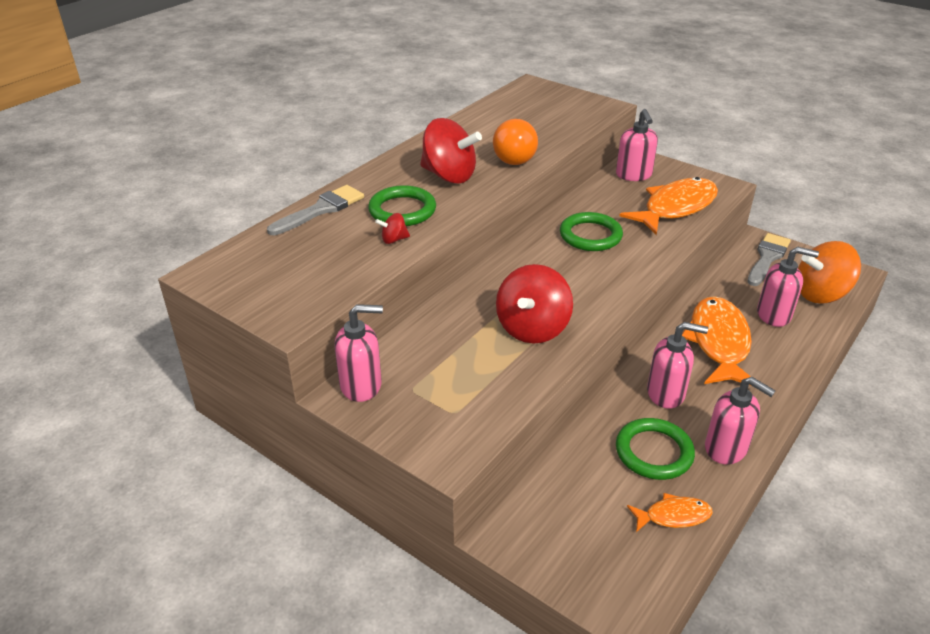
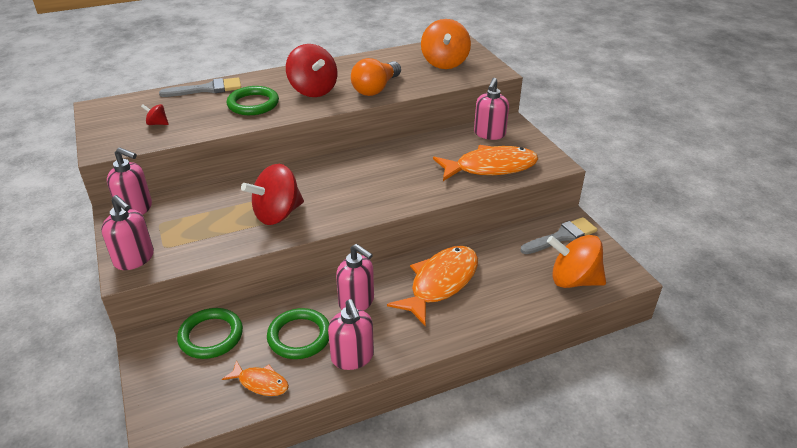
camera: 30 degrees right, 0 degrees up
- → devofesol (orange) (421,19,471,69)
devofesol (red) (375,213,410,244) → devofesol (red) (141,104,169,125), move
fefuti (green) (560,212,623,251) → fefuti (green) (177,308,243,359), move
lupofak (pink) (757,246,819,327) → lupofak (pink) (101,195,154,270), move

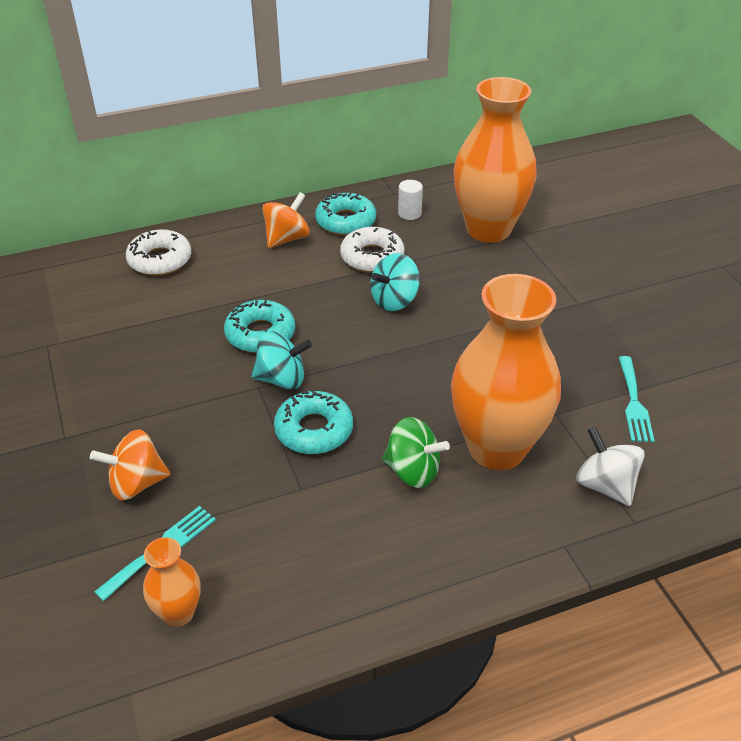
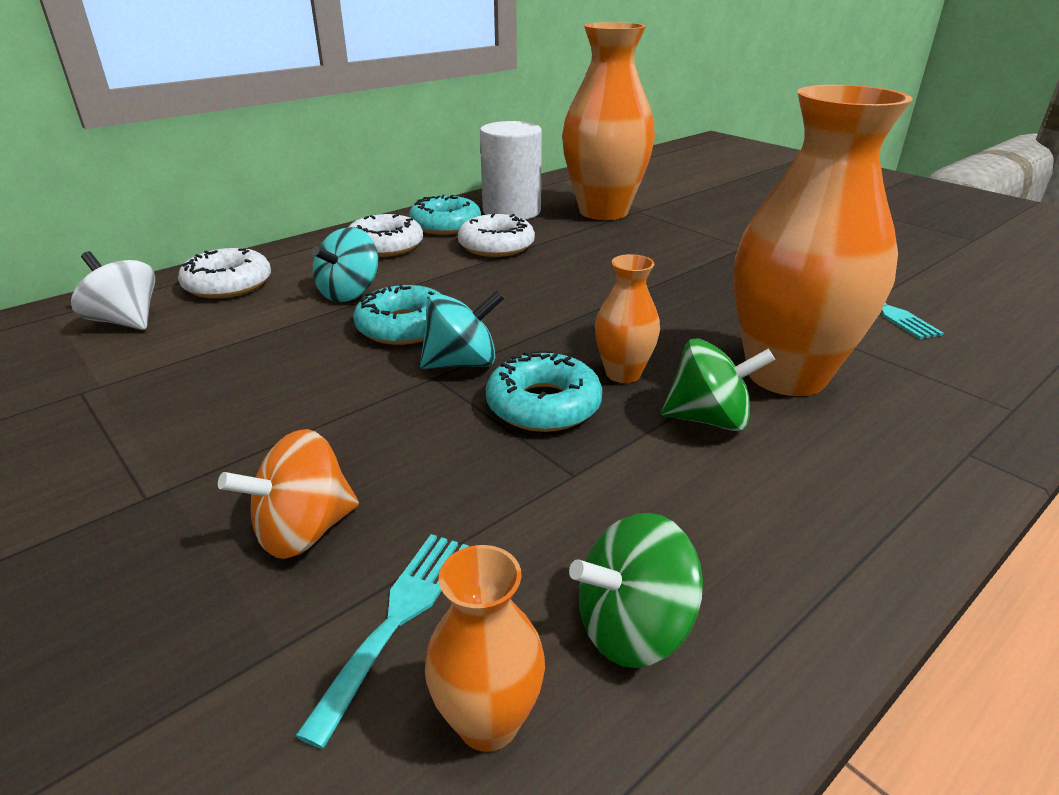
camera: 20 degrees left, 10 degrees down
- → devofesol (green) (569,513,703,668)
- → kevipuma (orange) (595,254,660,383)
devofesol (turquoise) (370,253,420,311) → devofesol (turquoise) (311,227,378,302), move
devofesol (white) (576,427,645,506) → devofesol (white) (71,251,155,330), move
devofesol (orange) (262,192,310,248) → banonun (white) (349,214,423,257)
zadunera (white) (398,180,423,220) → zadunera (white) (480,121,542,220), x2.19

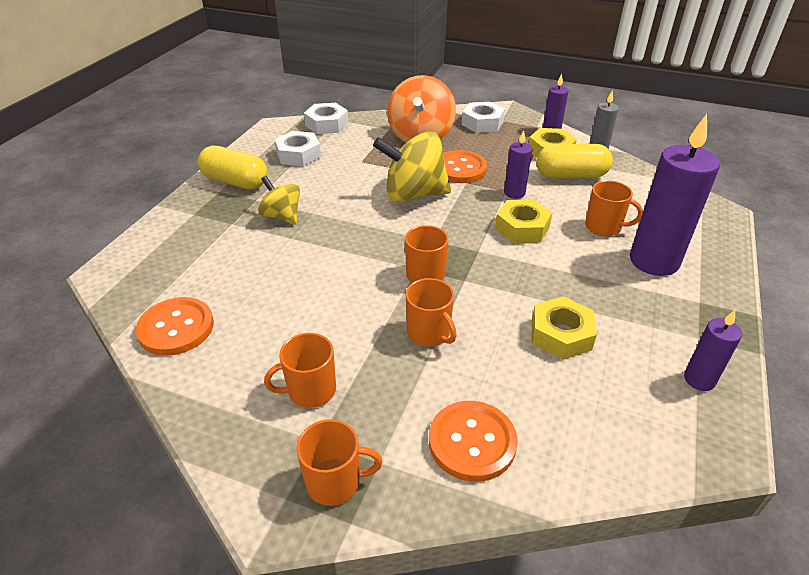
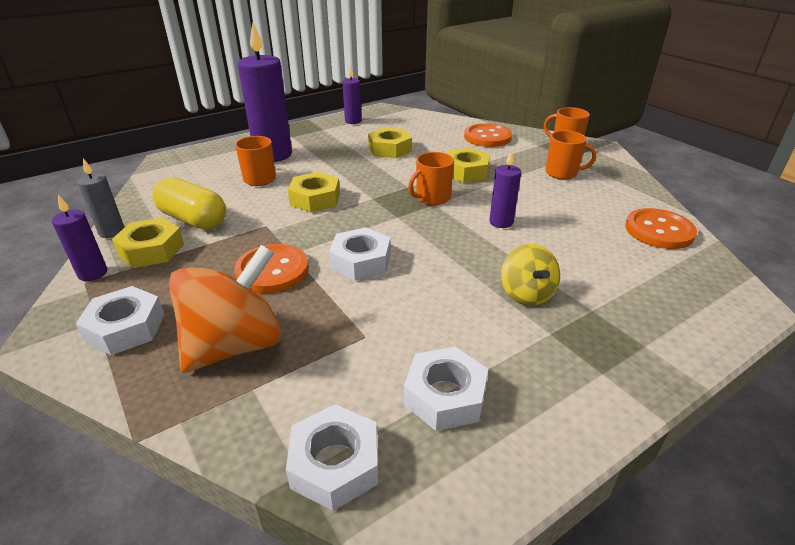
camera: 145 degrees left, 5 degrees down
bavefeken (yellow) (198,146,268,190) → -
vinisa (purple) (504,130,532,199) → vinisa (purple) (489,150,521,228), move
devofesol (yellow) (373,131,451,202) → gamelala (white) (329,227,391,281)
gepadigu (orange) (406,278,457,346) → gamelala (yellow) (447,148,490,183)

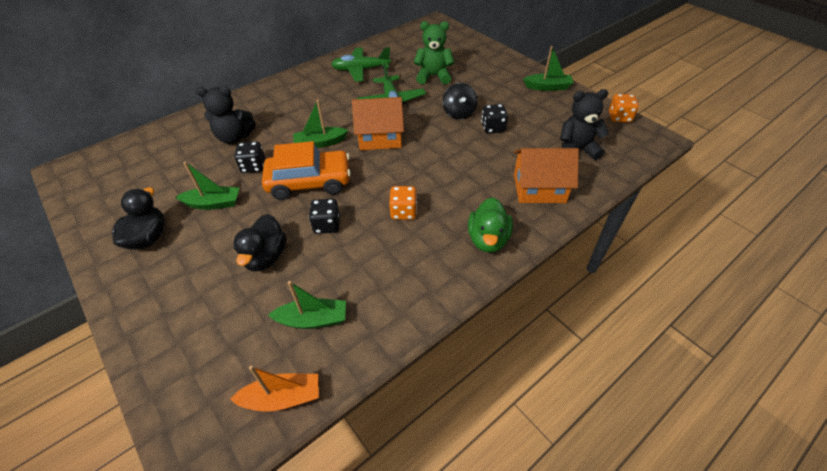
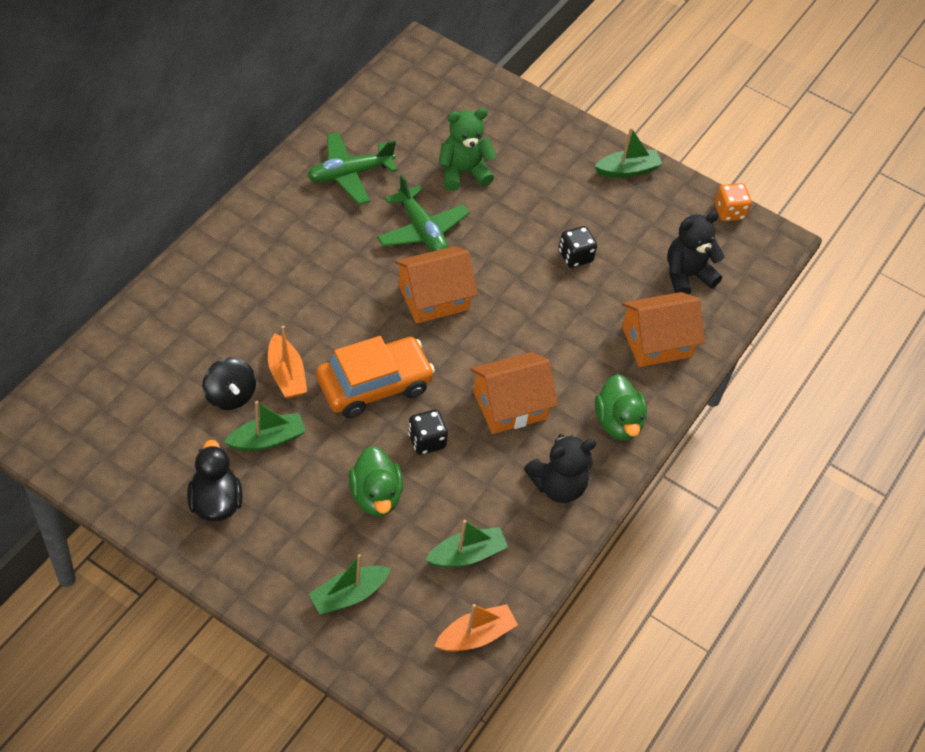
camera: 25 degrees left, 5 degrees up
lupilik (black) (196,86,256,144) → lupilik (black) (524,434,596,503), move
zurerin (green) (293,100,348,148) → zurerin (green) (308,554,391,614), move
devofesol (black) (442,83,478,120) → devofesol (black) (202,357,256,410), move
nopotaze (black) (234,142,265,173) → zurerin (orange) (268,326,307,398)
nopotaze (orange) (389,186,417,220) → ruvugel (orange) (470,352,558,434)
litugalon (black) (233,214,286,271) → litugalon (green) (349,446,403,516)

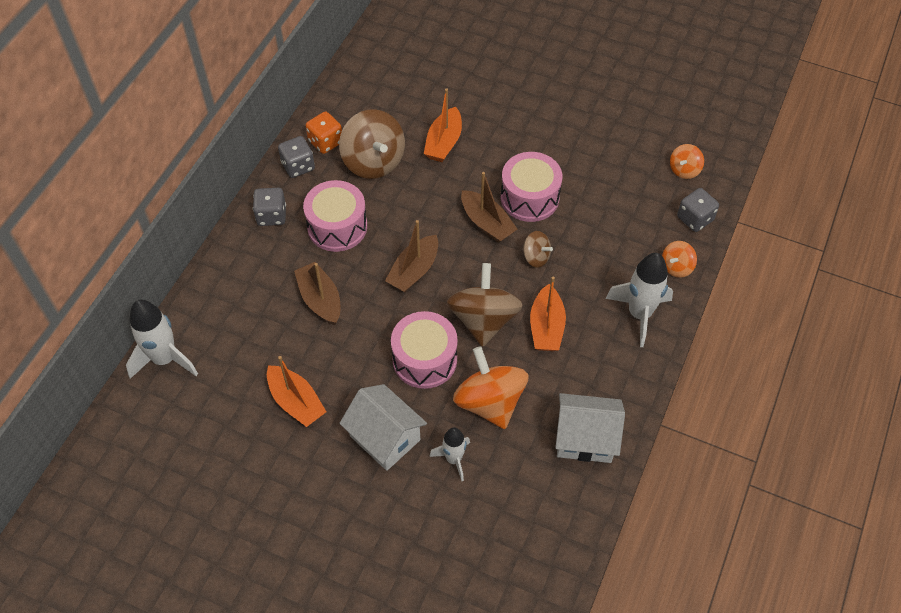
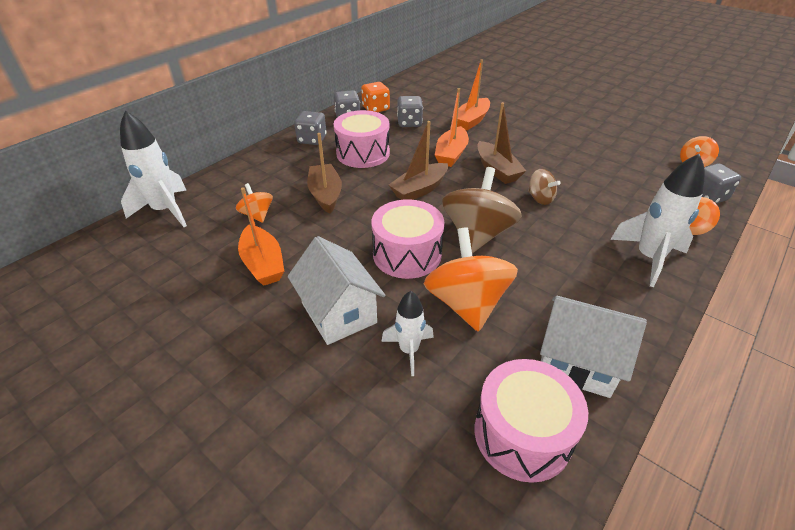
camera: 15 degrees right, 15 degrees down
- → devofesol (orange) (236,183,273,223)
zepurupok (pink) (501,152,562,222) → zepurupok (pink) (475,359,588,483), move
zurerin (orange) (530,277,566,351) → zurerin (orange) (435,88,469,167), move
devofesol (brown) (339,109,405,179) → nopotaze (grey) (397,96,423,127)

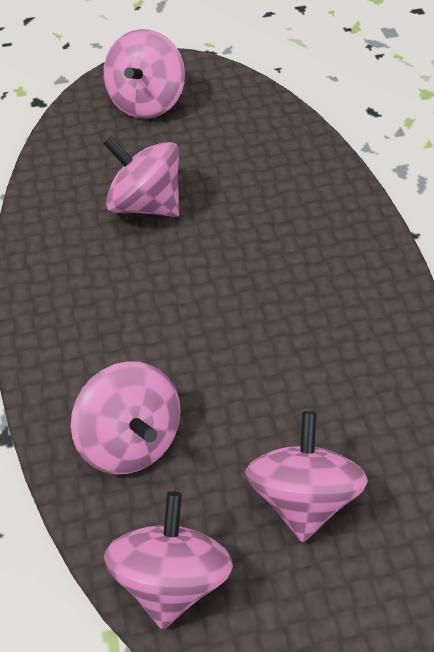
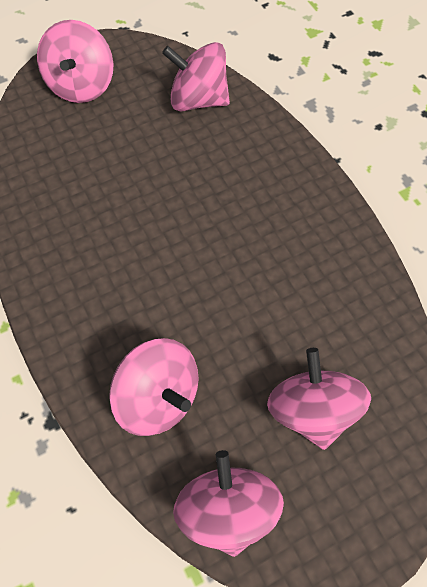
camera: 15 degrees left, 10 degrees up
devofesol (pink) (103,136,180,217) → devofesol (pink) (162,42,230,111), move

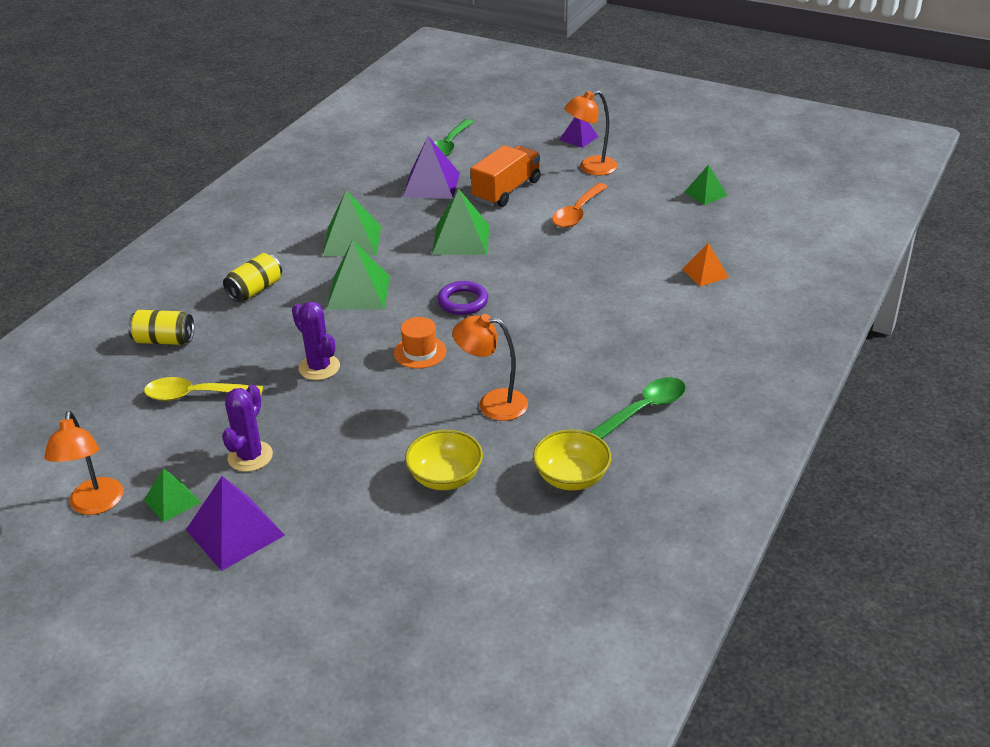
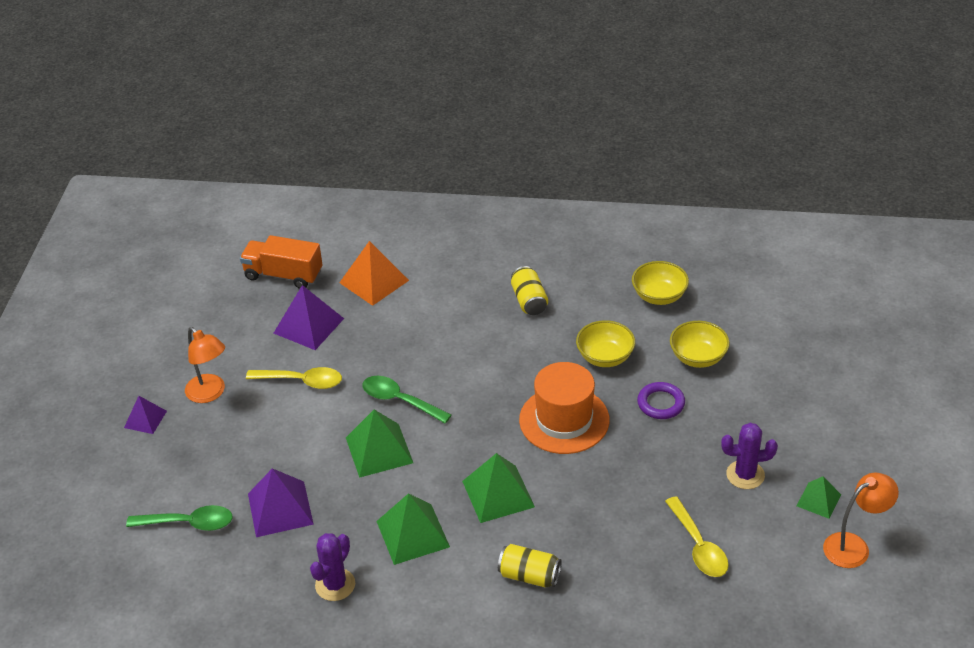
camera: 110 degrees left, 5 degrees up
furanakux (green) (684,164,728,205) → -
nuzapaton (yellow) (128,310,194,345) → nuzapaton (yellow) (511,266,548,315), move
furanakux (purple) (186,476,285,571) → furanakux (purple) (274,285,344,350), move
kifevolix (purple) (292,302,340,380) → kifevolix (purple) (310,533,355,601), move
fefuti (purple) (438,281,488,315) → fefuti (purple) (637,382,685,419), move
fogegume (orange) (471,145,541,207) → fogegume (orange) (240,235,323,289), move
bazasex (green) (590,377,686,439) → bazasex (green) (363,376,452,423), move
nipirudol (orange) (452,314,528,421) → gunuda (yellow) (576,320,635,367)
bazasex (orange) (552,183,608,228) → bazasex (yellow) (246,367,342,389)
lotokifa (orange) (394,317,447,369) → lotokifa (orange) (519,362,610,454), x1.91
furanakux (orange) (682,243,729,287) → furanakux (orange) (339,241,409,306), x1.68

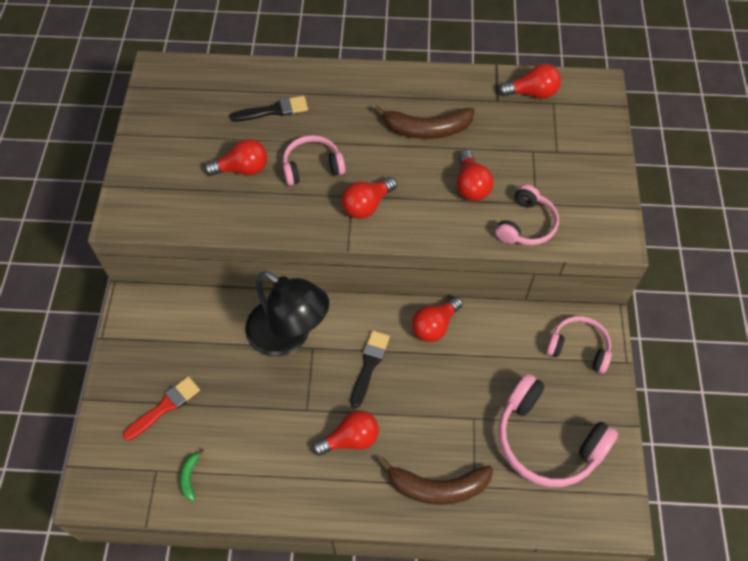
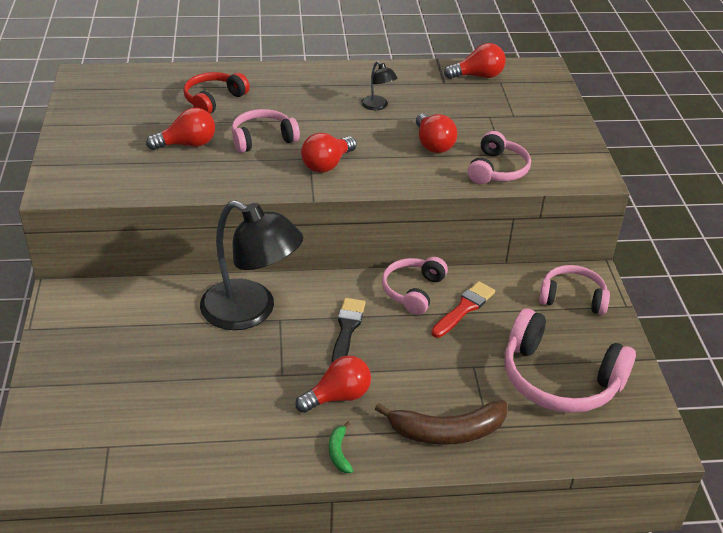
camera: 10 degrees left, 20 degrees down
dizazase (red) (123,376,200,441) → dizazase (red) (431,281,495,338), move
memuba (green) (180,449,204,501) → memuba (green) (329,422,353,473), move
dizazase (black) (229,96,308,122) → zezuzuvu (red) (183,72,250,114)
memuba (brown) (374,105,475,139) → nipirudol (black) (361,61,398,110)
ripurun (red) (412,296,462,342) → zezuzuvu (pink) (382,257,448,315)

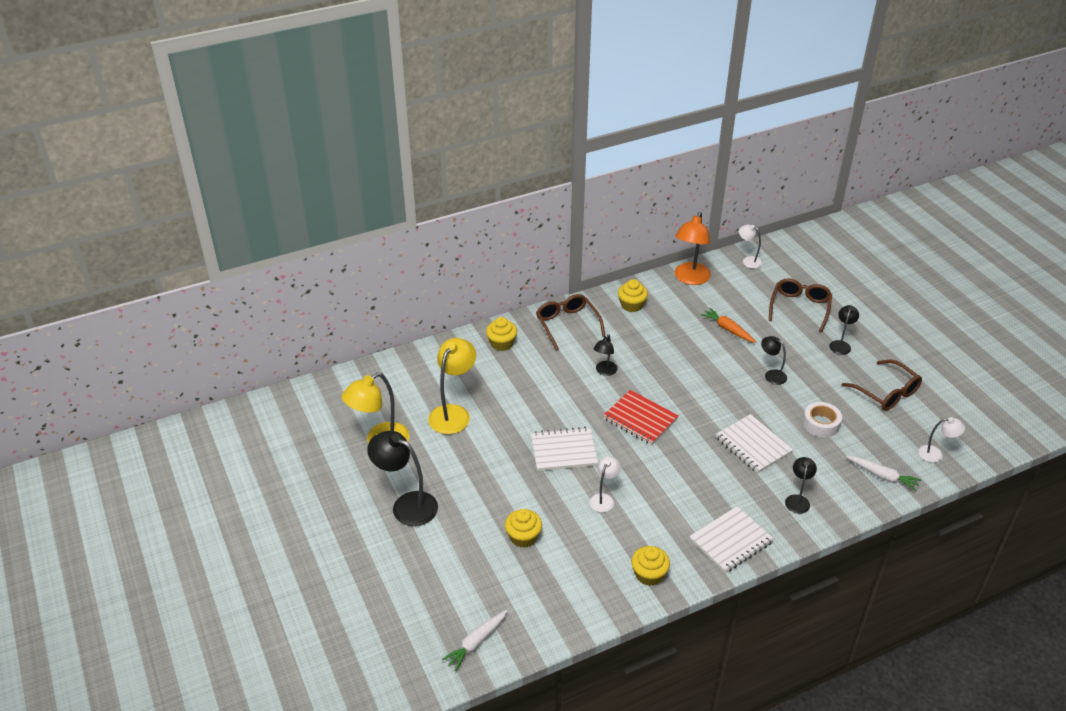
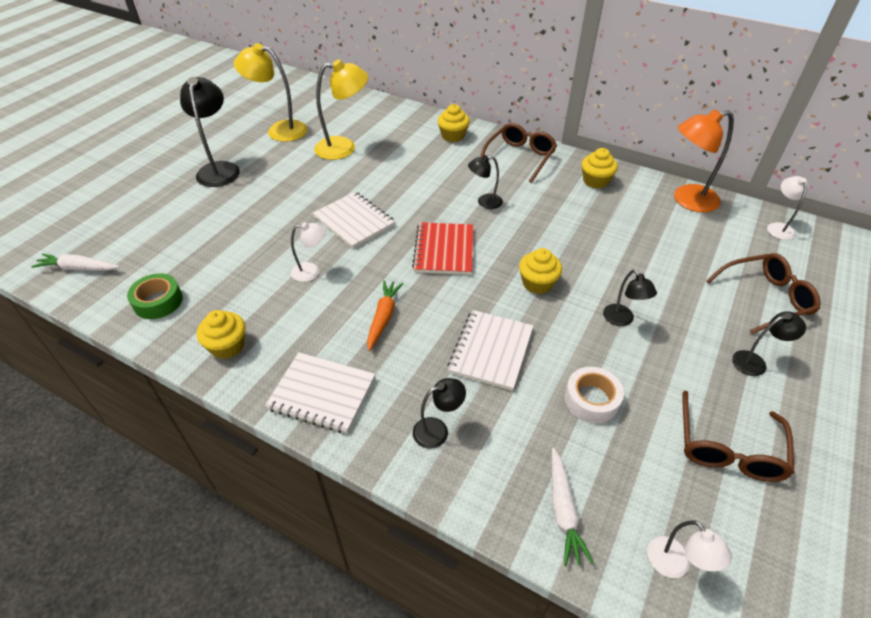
camera: 55 degrees right, 5 degrees up
- → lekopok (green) (127,273,183,319)
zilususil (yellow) (505,509,542,548) → zilususil (yellow) (519,248,562,294), move
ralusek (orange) (701,308,756,343) → ralusek (orange) (367,280,404,351), move
nipirudol (black) (761,336,787,385) → nipirudol (black) (603,270,657,326), 150 degrees clockwise

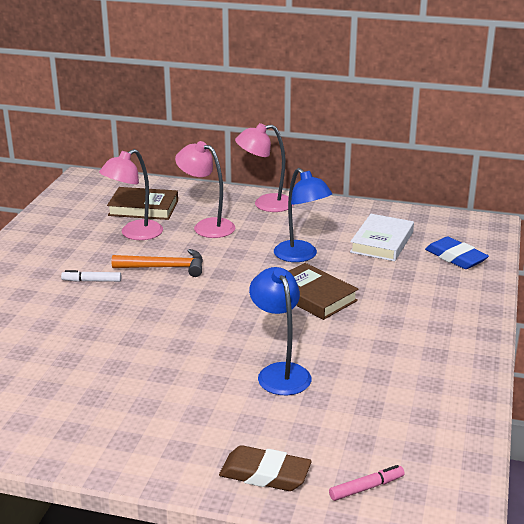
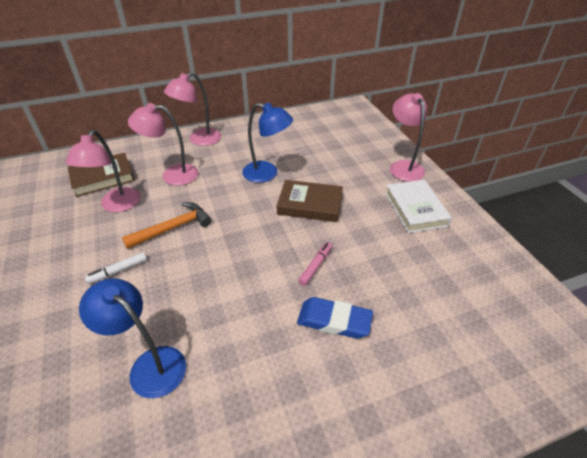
camera: 35 degrees left, 15 degrees up
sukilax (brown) (219,445,312,491) → -
- → nipirudol (pink) (390,93,427,182)
nipirudol (blue) (249,267,311,395) → nipirudol (blue) (79,278,186,398), move
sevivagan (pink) (329,465,405,501) → sevivagan (pink) (298,242,332,286), move
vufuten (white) (350,214,414,261) → vufuten (white) (385,180,452,233), move
sukilax (blue) (425,236,489,269) → sukilax (blue) (297,297,373,339), move

